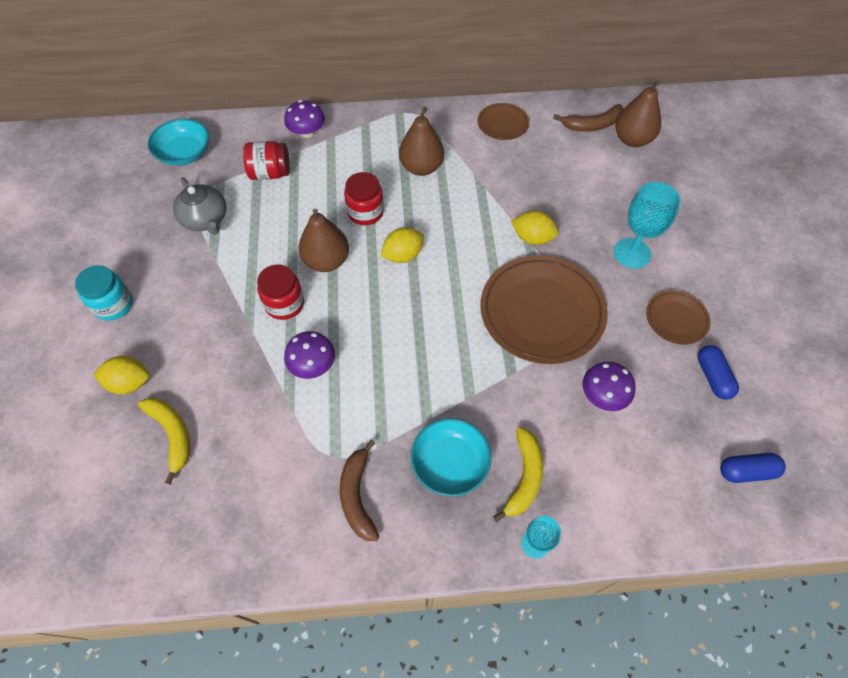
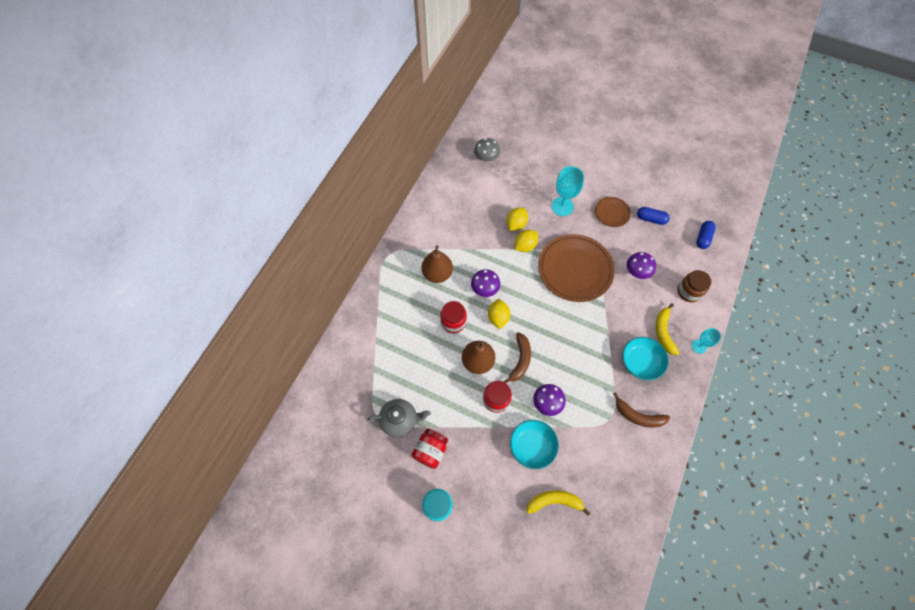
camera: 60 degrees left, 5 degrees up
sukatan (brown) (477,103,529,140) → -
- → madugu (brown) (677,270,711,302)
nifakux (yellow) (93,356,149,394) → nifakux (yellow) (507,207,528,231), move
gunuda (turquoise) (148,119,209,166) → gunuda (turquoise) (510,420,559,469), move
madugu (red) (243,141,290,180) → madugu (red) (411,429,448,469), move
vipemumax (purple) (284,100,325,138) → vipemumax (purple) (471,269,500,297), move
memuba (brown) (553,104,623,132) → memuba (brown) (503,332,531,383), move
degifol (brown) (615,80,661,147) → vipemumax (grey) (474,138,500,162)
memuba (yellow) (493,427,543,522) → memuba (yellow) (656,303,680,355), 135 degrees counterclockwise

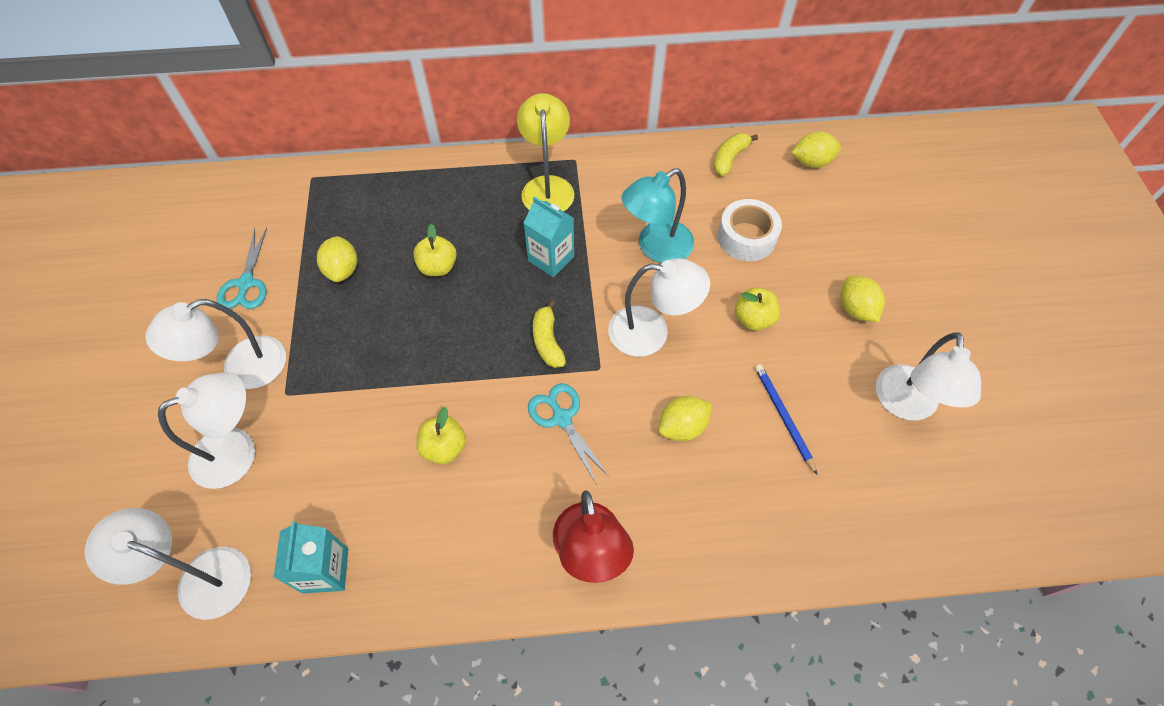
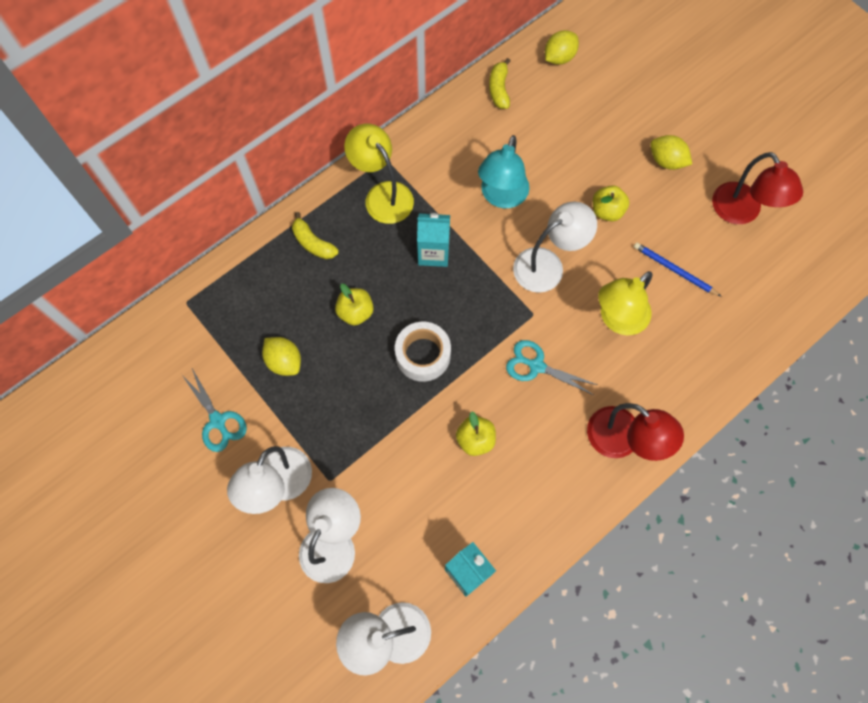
camera: 35 degrees left, 10 degrees up
memuba (yellow) (533,300,566,368) → memuba (yellow) (292,212,338,259), move
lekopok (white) (718,199,782,261) → lekopok (white) (395,322,451,382), move
nifakux (yellow) (658,396,712,441) → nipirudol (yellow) (598,271,652,335)
nipirudol (white) (876,332,981,421) → nipirudol (red) (712,152,803,224)

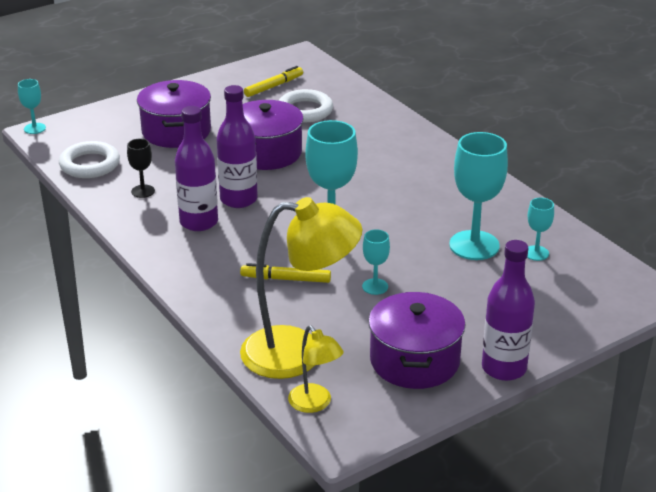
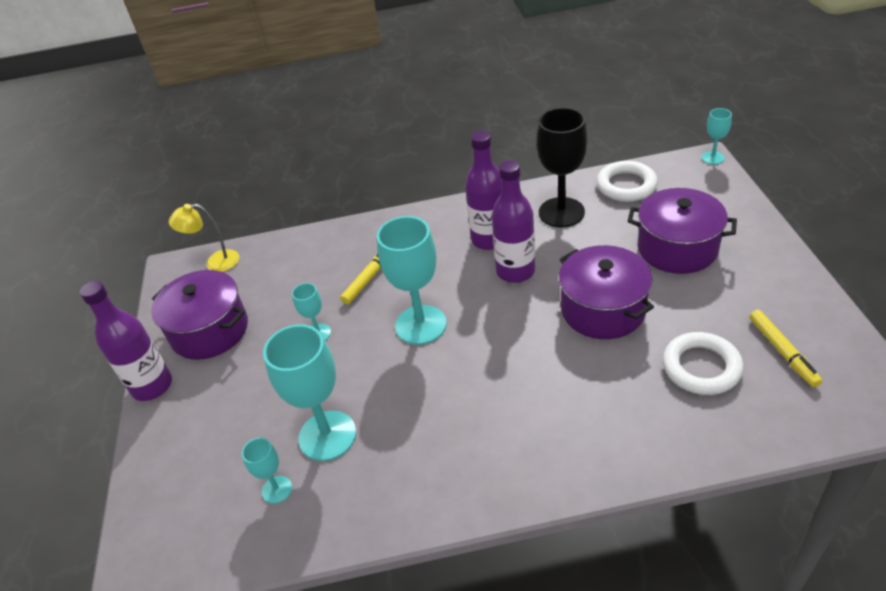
camera: 120 degrees right, 10 degrees up
nipirudol (yellow) (240,197,362,379) → -
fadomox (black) (127,139,155,198) → fadomox (black) (536,108,587,227), x2.01

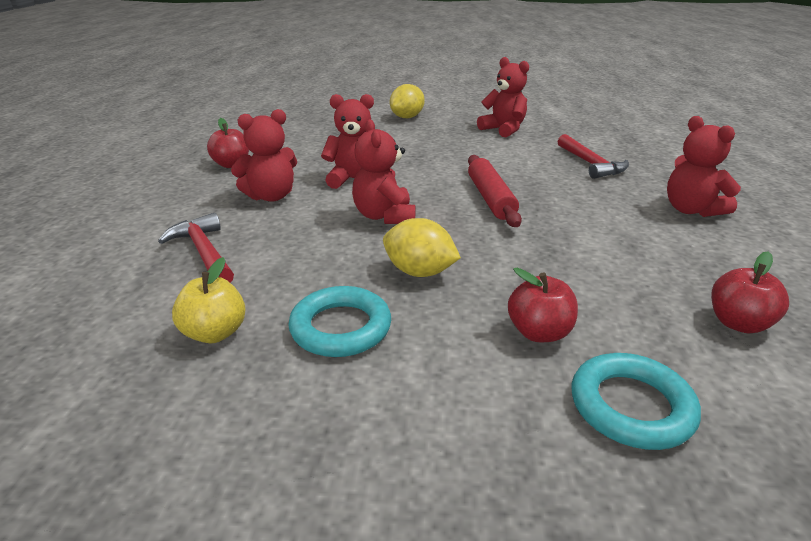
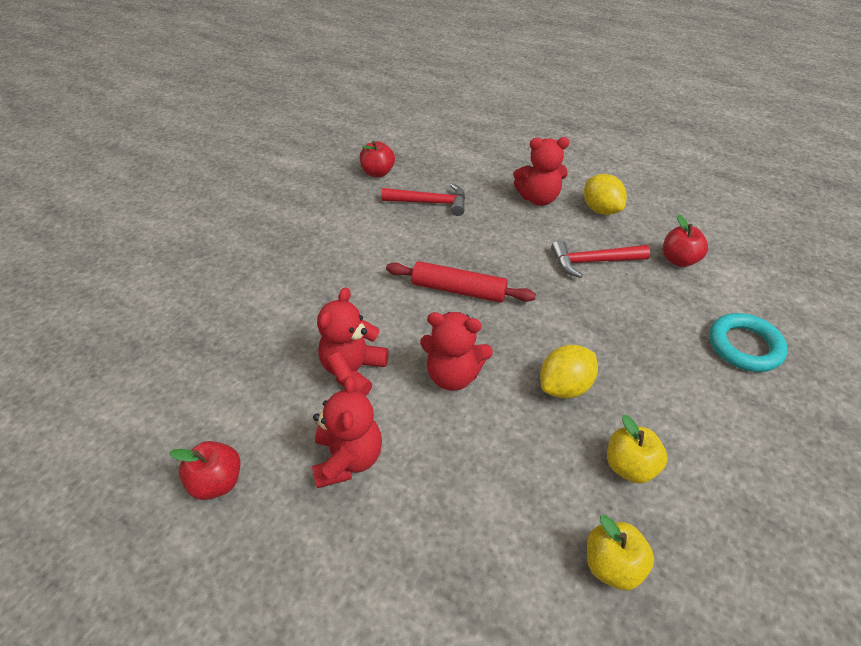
camera: 65 degrees left, 15 degrees up
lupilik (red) (477,57,529,137) → -
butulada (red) (158,213,234,283) → butulada (red) (551,240,650,278), move
nifakux (yellow) (390,84,425,118) → nifakux (yellow) (584,174,627,215), move
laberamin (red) (508,268,578,342) → laberamin (red) (360,141,395,177), move
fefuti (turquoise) (288,286,391,357) → laberamin (yellow) (607,415,668,484)

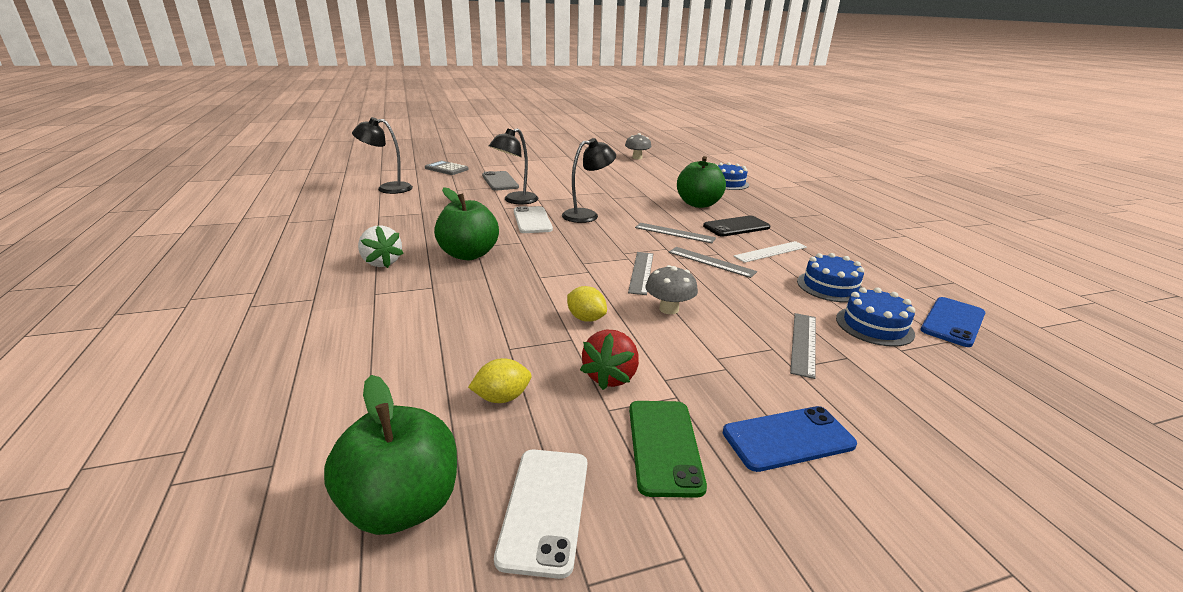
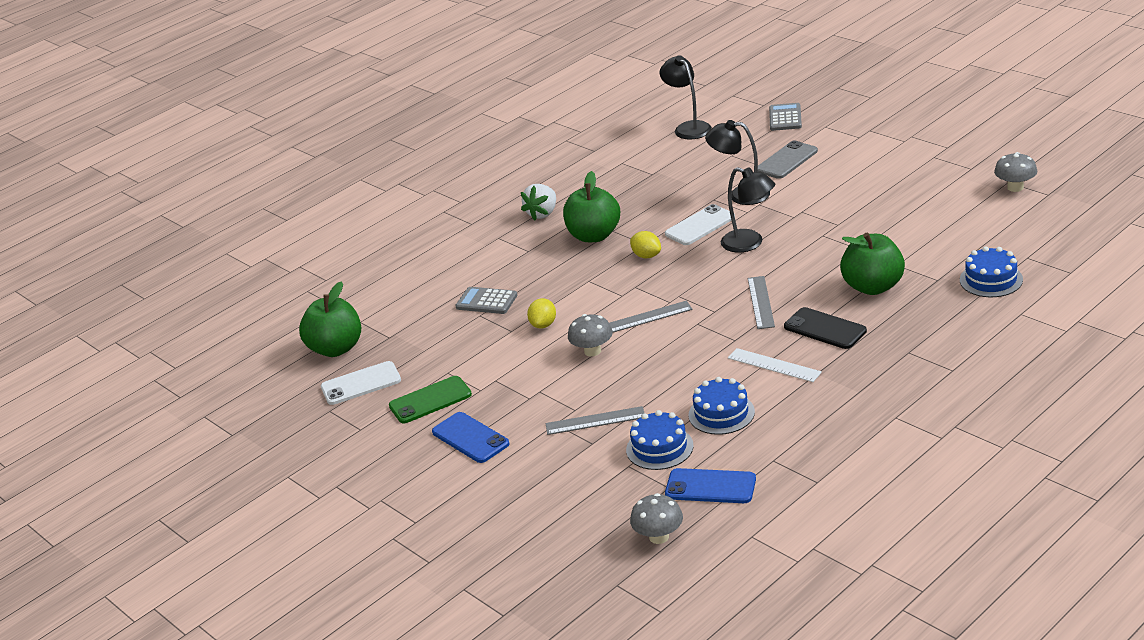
camera: 70 degrees right, 5 degrees up
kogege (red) (580,330,639,390) → -
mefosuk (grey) (669,247,757,278) → -
- → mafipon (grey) (455,287,518,314)
- → vipemumax (grey) (630,493,683,544)
nifakux (yellow) (468,358,531,403) → nifakux (yellow) (630,231,661,258), move

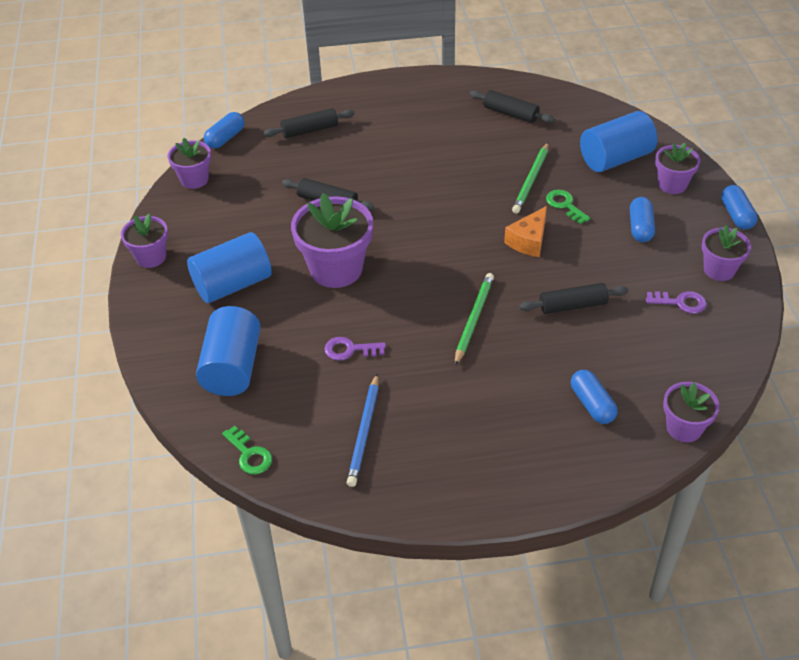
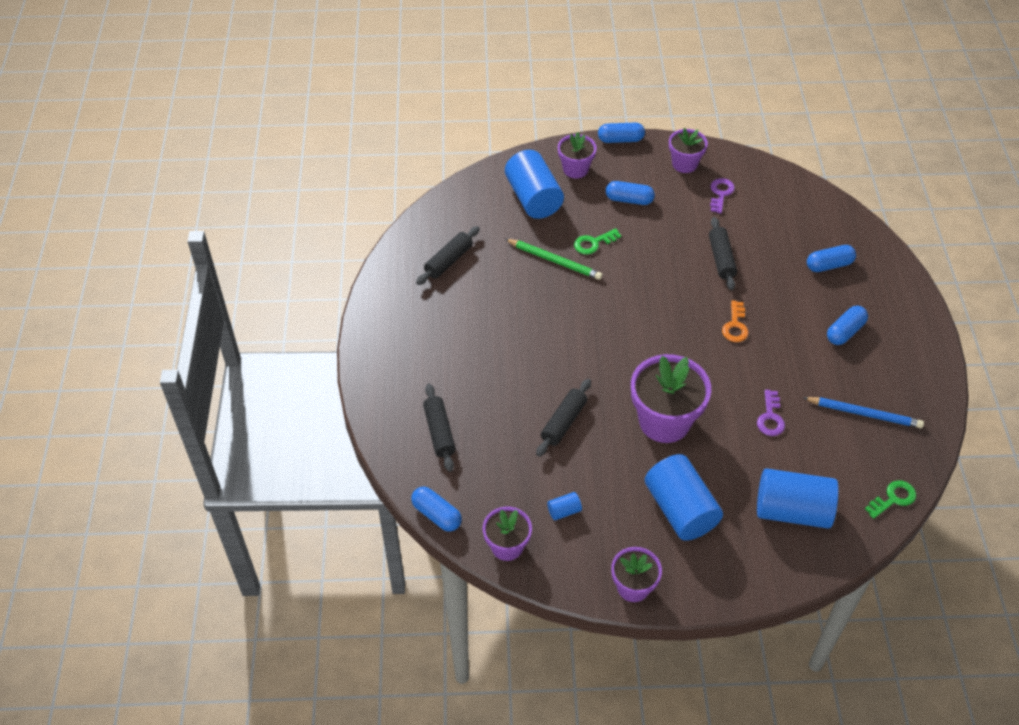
camera: 85 degrees left, 5 degrees up
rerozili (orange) (504,206,547,257) → -
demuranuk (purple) (663,382,720,442) → -
- → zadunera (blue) (547,492,582,521)
- → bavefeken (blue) (827,306,868,345)
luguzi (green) (455,273,494,366) → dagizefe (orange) (722,301,749,342)

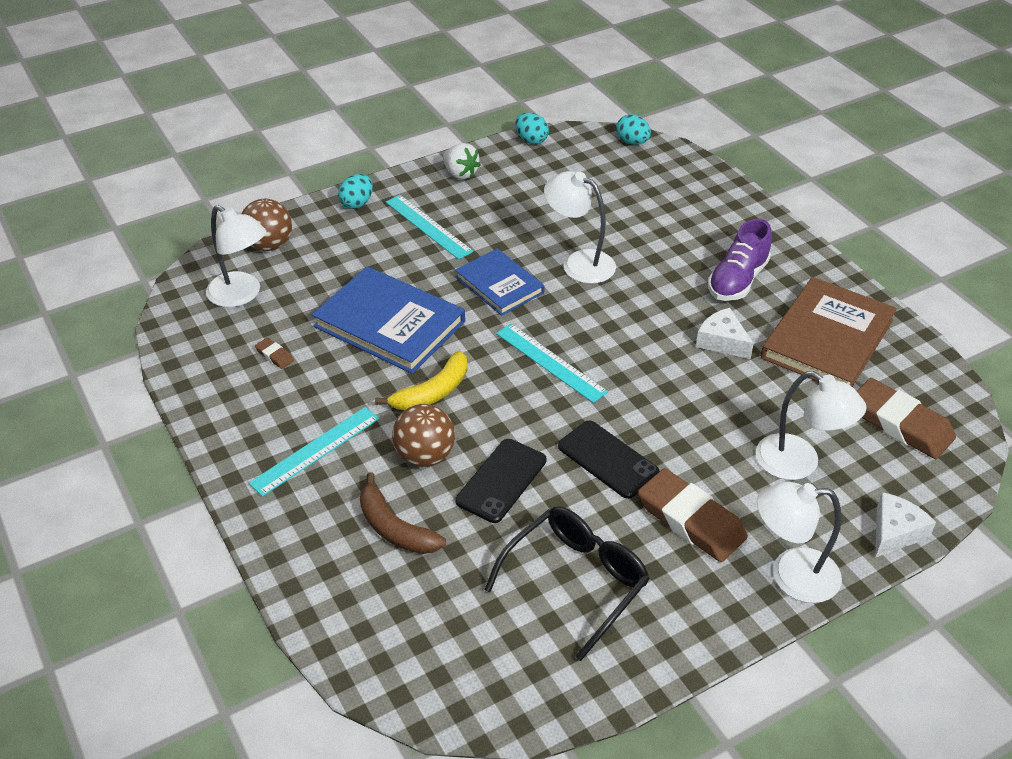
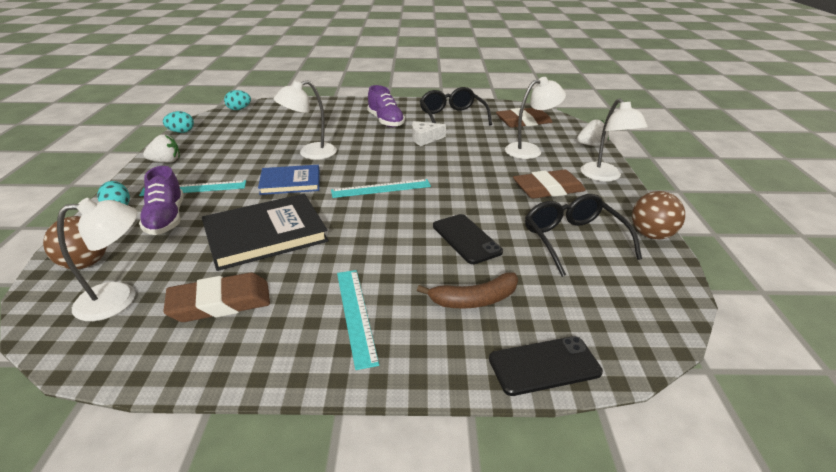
camera: 60 degrees left, 10 degrees down
memuba (yellow) (375,351,467,410) → -
- → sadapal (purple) (139,166,183,235)
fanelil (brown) (392,404,455,467) → fanelil (brown) (632,191,685,239), move
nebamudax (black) (558,421,660,499) → nebamudax (black) (489,336,603,396), move
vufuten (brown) (761,277,897,387) → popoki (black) (420,87,492,125)
rerozili (white) (875,492,936,558) → kogege (white) (577,120,609,146)
vufuten (blue) (312,266,465,374) → vufuten (black) (202,194,328,271)
nipirudol (white) (757,482,842,603) → nipirudol (white) (581,98,648,182), 45 degrees counterclockwise
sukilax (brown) (255,338,294,369) → sukilax (brown) (163,273,270,322), x2.35

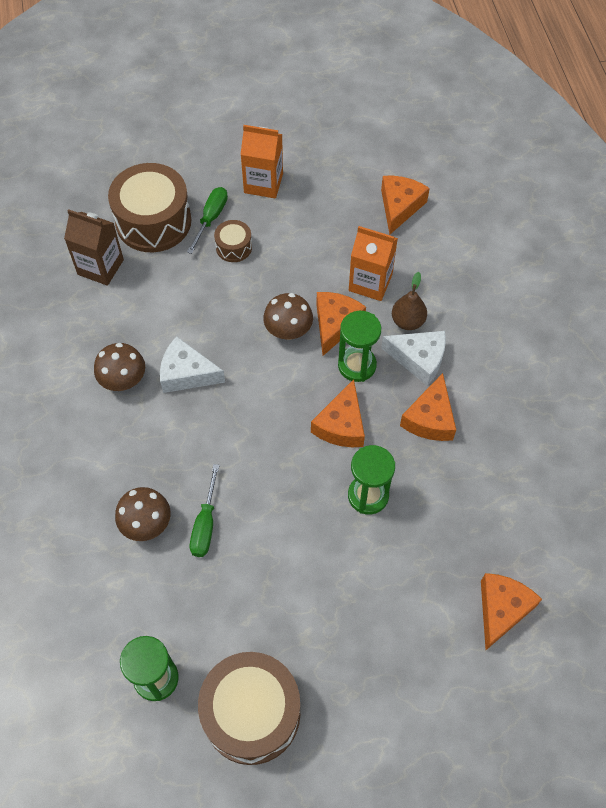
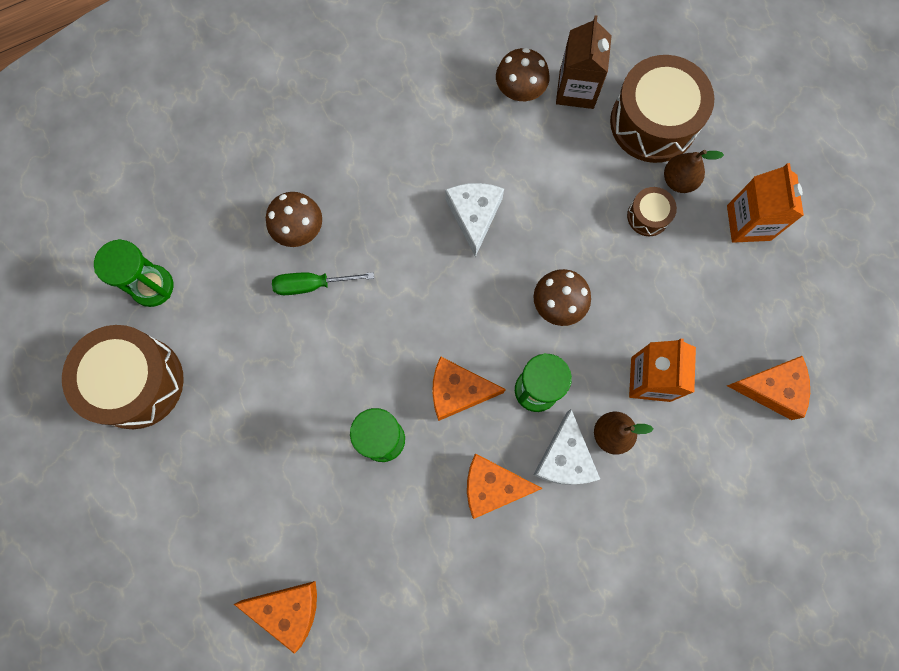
camera: 75 degrees right, 15 degrees up
rerozili (orange) (316,292,366,356) → -
vipemumax (brown) (94,343,145,391) → vipemumax (brown) (496,48,550,101), move
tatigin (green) (187,187,228,254) → degifol (brown) (664,150,724,193)

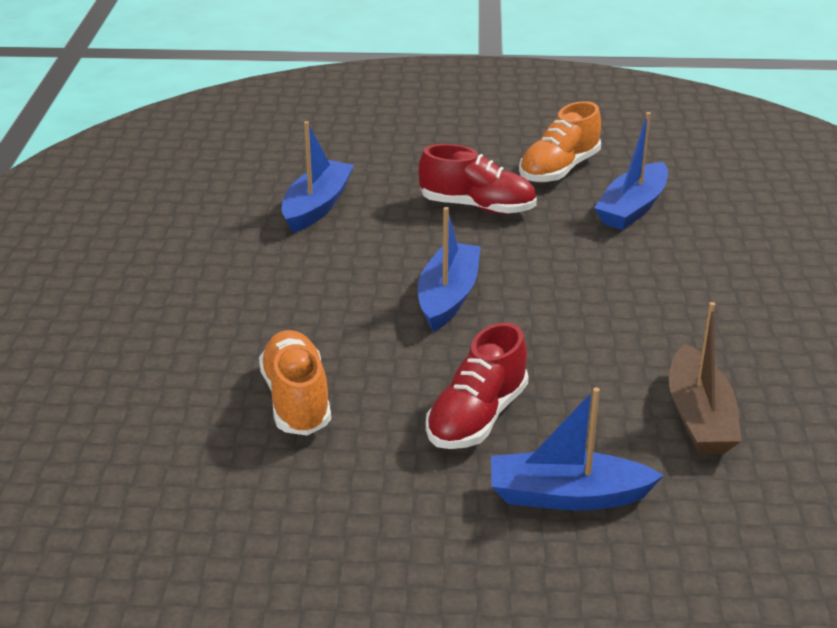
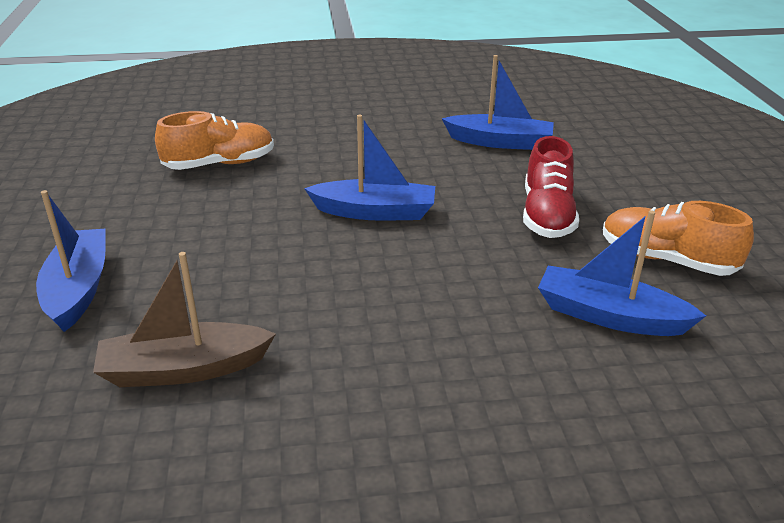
camera: 80 degrees right, 0 degrees up
sadapal (red) (426,322,529,449) → -

